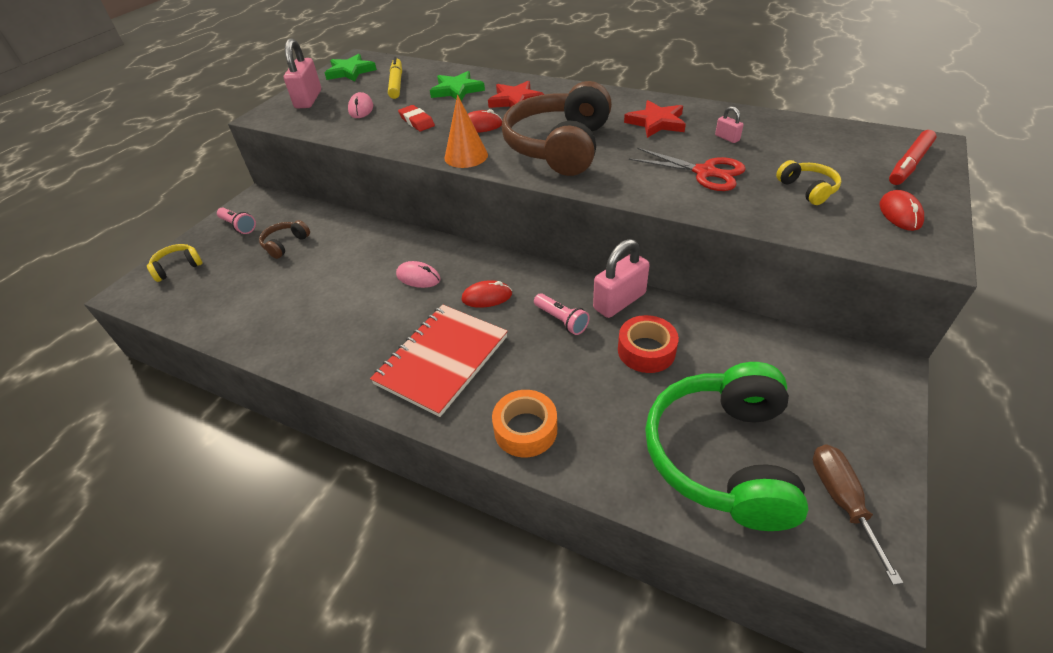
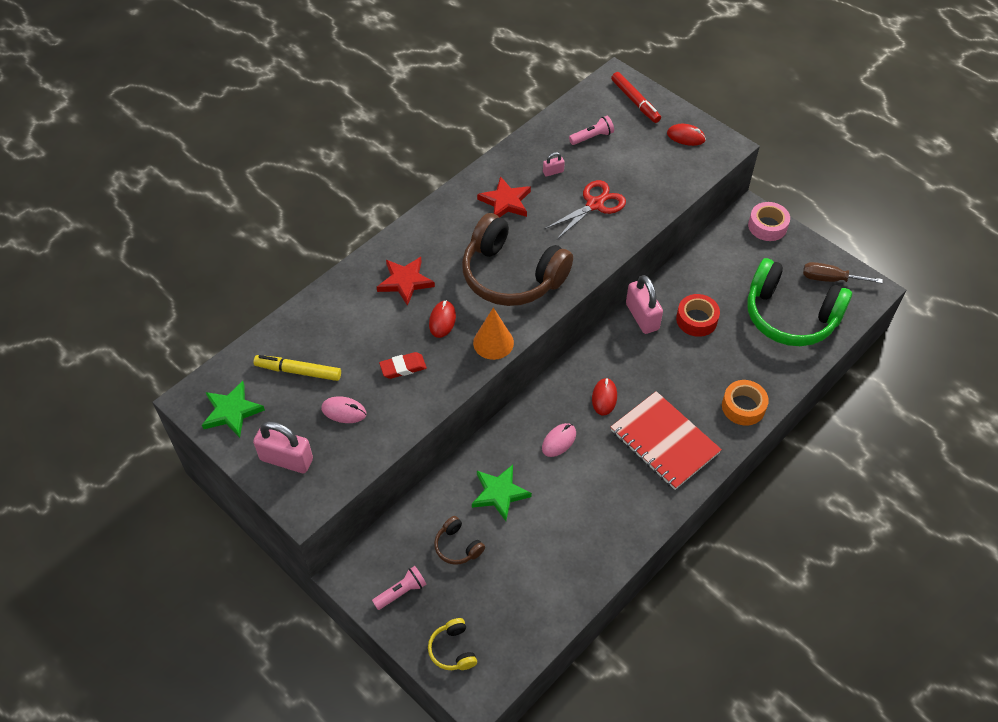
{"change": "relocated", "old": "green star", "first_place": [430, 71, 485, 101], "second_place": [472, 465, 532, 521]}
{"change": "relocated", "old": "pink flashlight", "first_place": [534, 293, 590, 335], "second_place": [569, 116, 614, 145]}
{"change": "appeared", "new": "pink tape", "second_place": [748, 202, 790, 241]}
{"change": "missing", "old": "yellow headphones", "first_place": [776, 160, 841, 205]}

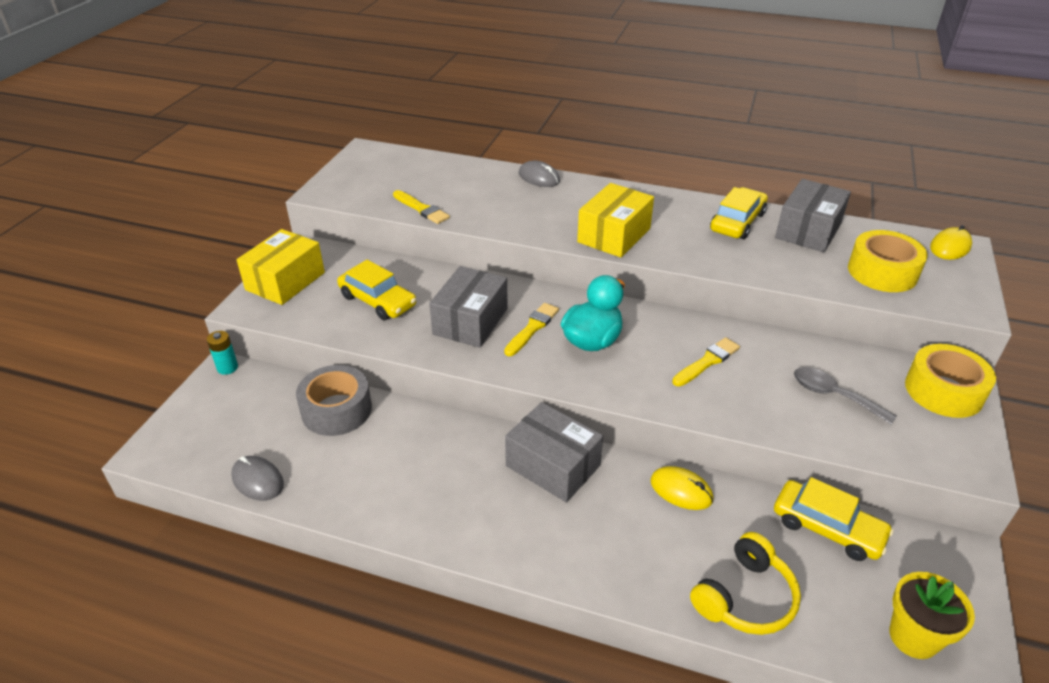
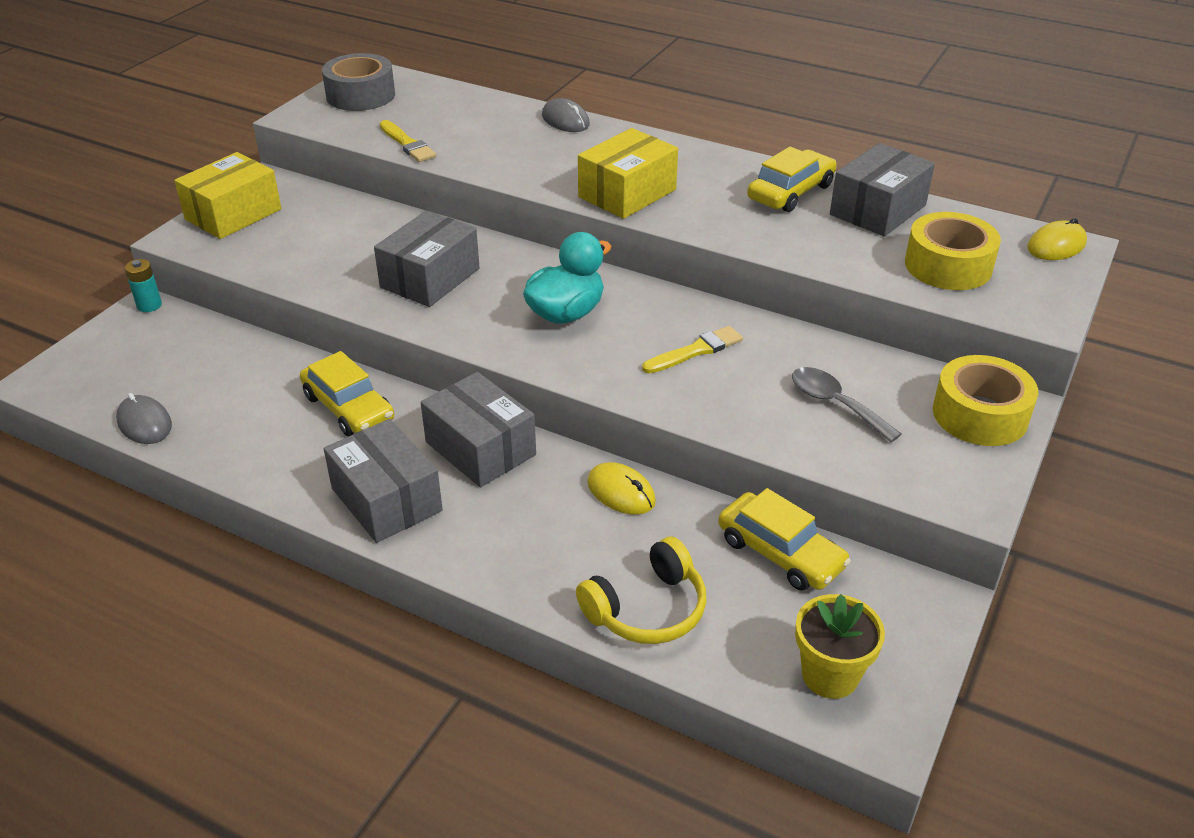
{"change": "relocated", "old": "yellow car", "first_place": [337, 260, 416, 320], "second_place": [300, 351, 394, 436]}
{"change": "relocated", "old": "grey tape", "first_place": [296, 365, 372, 436], "second_place": [322, 53, 395, 111]}
{"change": "appeared", "new": "grey box", "second_place": [324, 419, 443, 543]}
{"change": "missing", "old": "yellow brush", "first_place": [504, 303, 559, 356]}

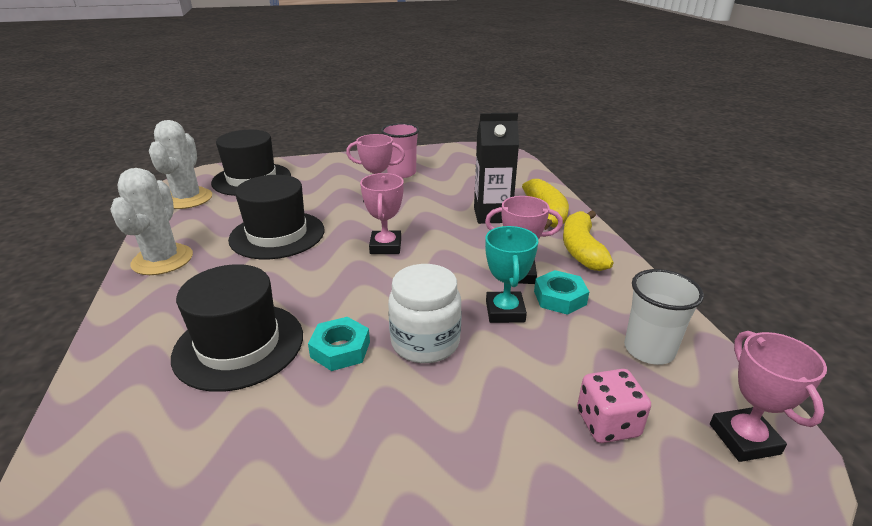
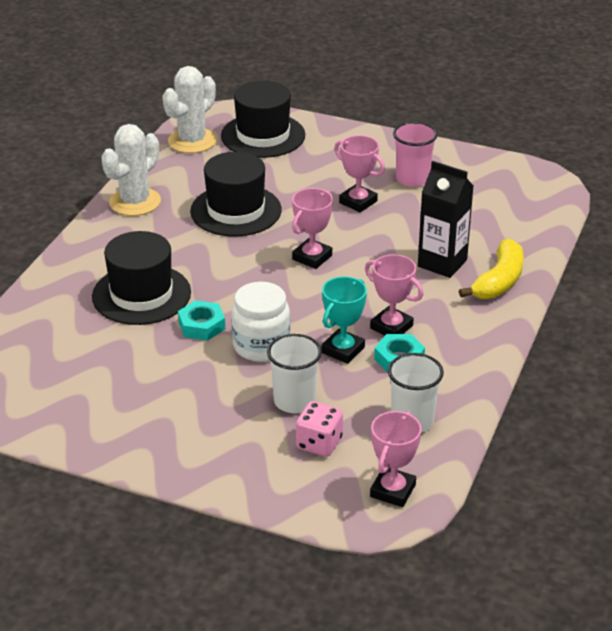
{"change": "appeared", "new": "white cup", "second_place": [267, 334, 322, 413]}
{"change": "missing", "old": "yellow banana", "first_place": [563, 210, 614, 271]}

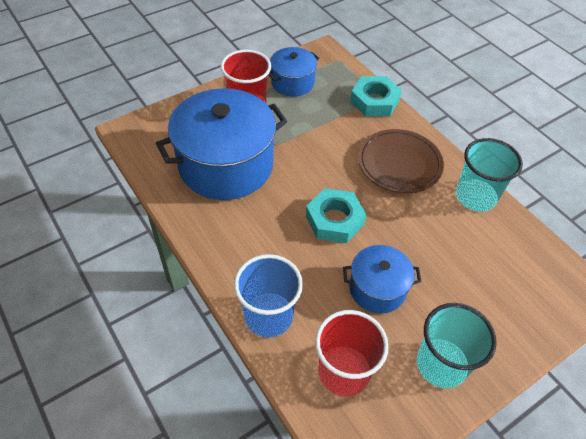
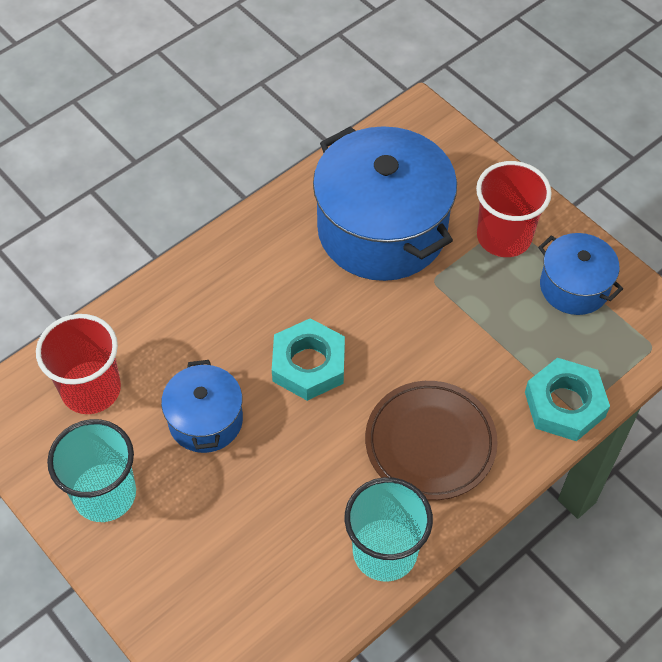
{"change": "missing", "old": "blue cup", "first_place": [234, 254, 303, 338]}

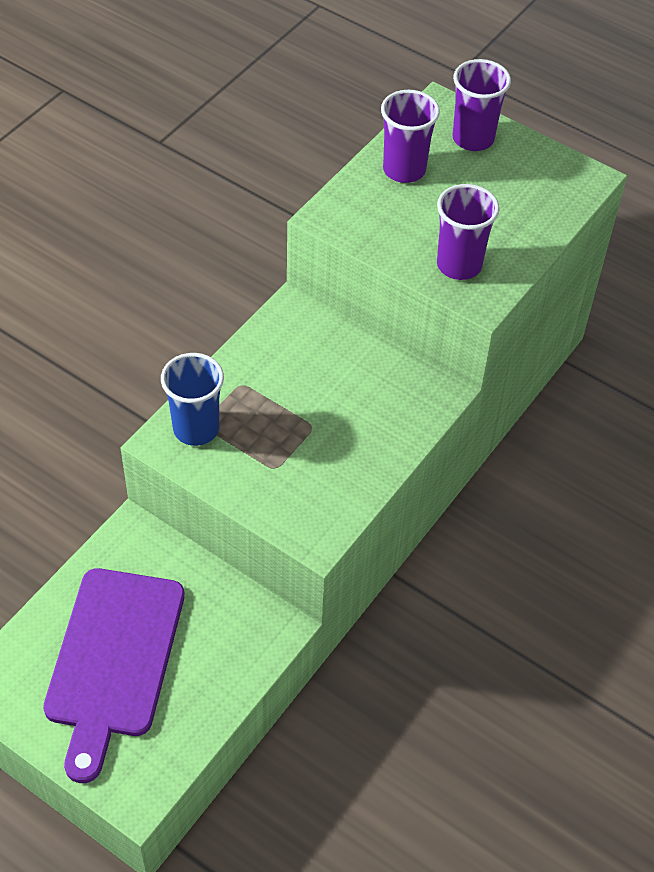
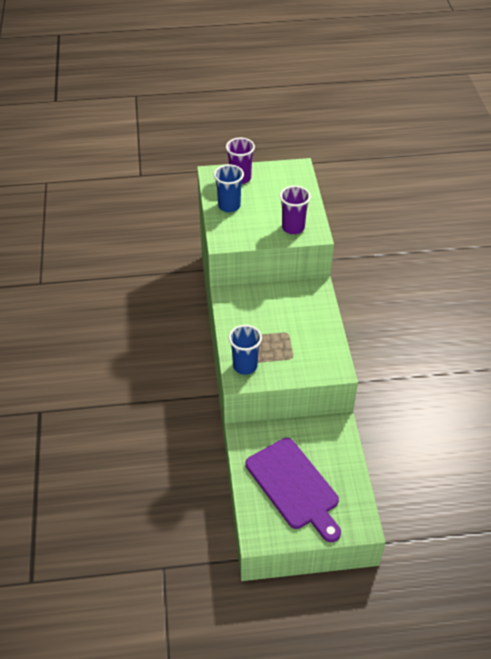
{"change": "colour", "old": "purple cup", "new": "blue cup", "first_place": [381, 90, 440, 183], "second_place": [214, 164, 244, 212]}

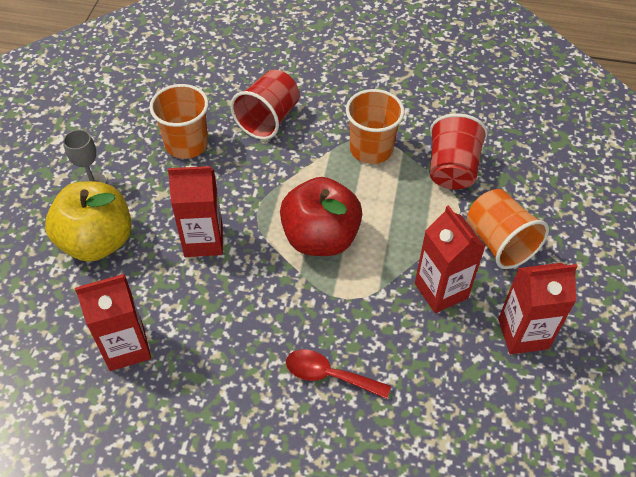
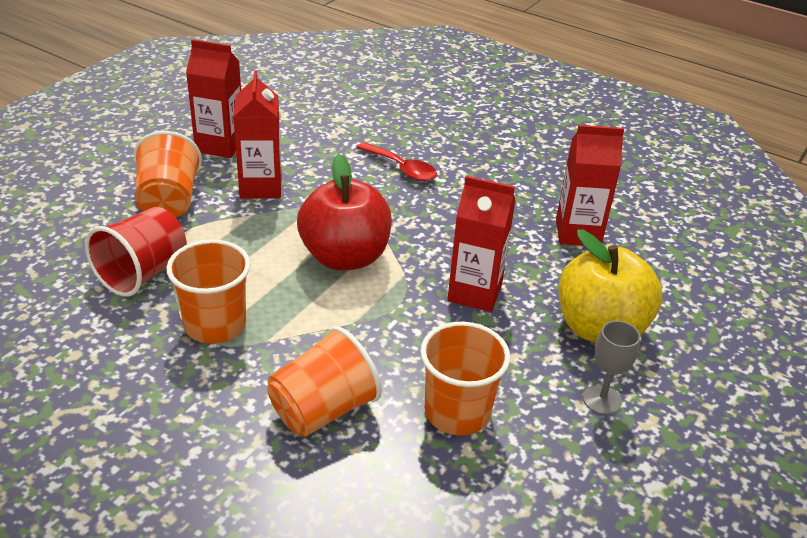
{"change": "colour", "old": "red cup", "new": "orange cup", "first_place": [230, 70, 300, 140], "second_place": [267, 326, 382, 437]}

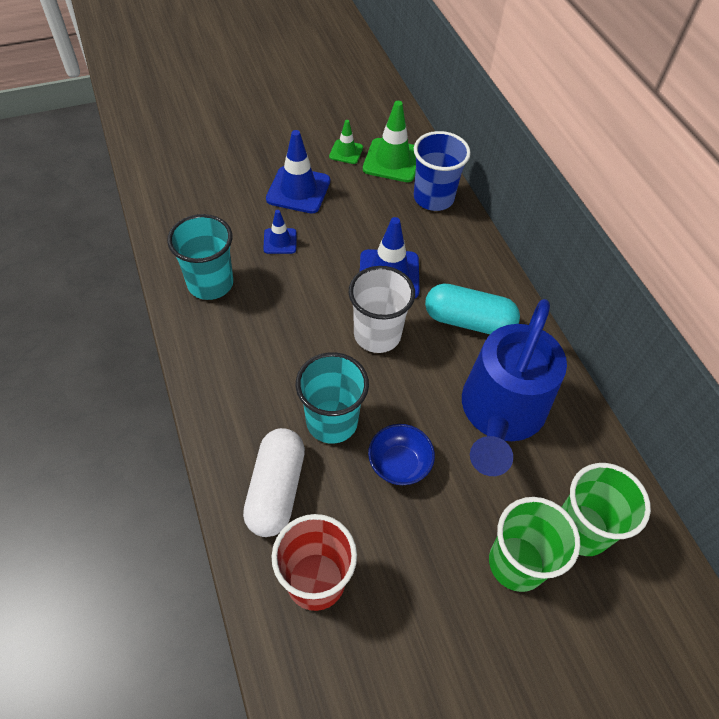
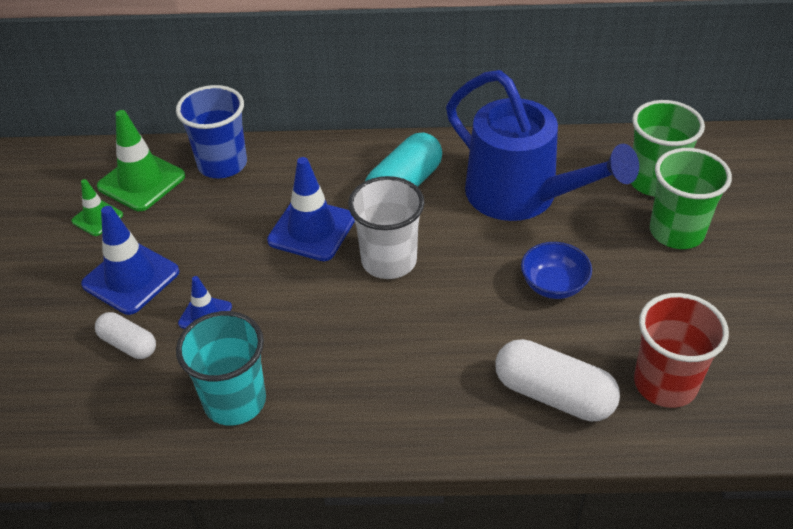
{"change": "appeared", "new": "white capsule", "second_place": [95, 312, 156, 359]}
{"change": "missing", "old": "turquoise cup", "first_place": [296, 352, 369, 444]}

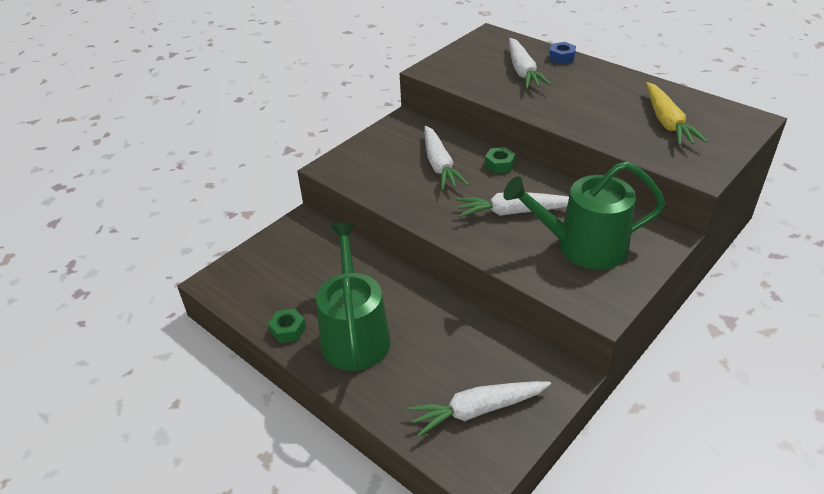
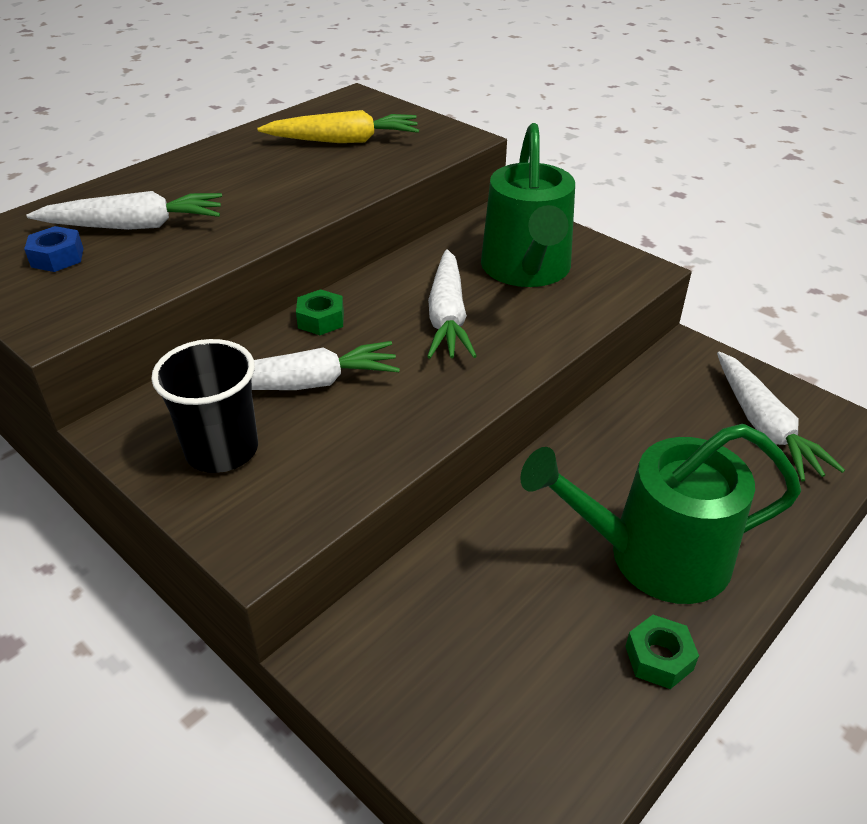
{"change": "relocated", "old": "blue nut", "first_place": [549, 42, 576, 64], "second_place": [24, 226, 84, 272]}
{"change": "appeared", "new": "black cup", "second_place": [151, 339, 258, 473]}

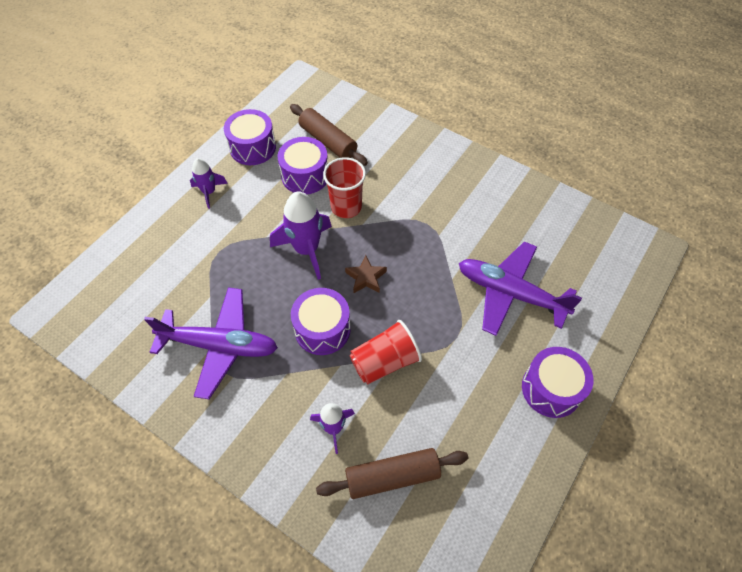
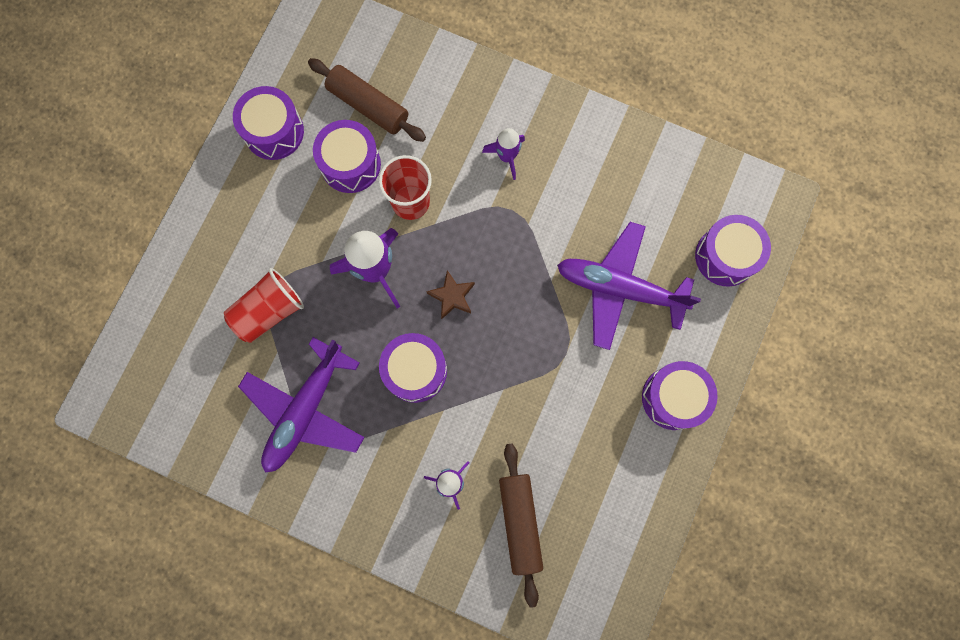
{"change": "relocated", "old": "red cup", "first_place": [350, 320, 422, 384], "second_place": [224, 268, 304, 343]}
{"change": "spun", "old": "purple plane", "first_place": [144, 287, 278, 399], "second_place": [238, 337, 365, 473], "degrees": 120}
{"change": "relocated", "old": "purple rocket", "first_place": [190, 158, 228, 209], "second_place": [482, 128, 525, 180]}
{"change": "spun", "old": "brown rolling pin", "first_place": [316, 448, 468, 499], "second_place": [499, 443, 543, 608], "degrees": -75}
{"change": "appeared", "new": "purple drum", "second_place": [695, 215, 771, 287]}

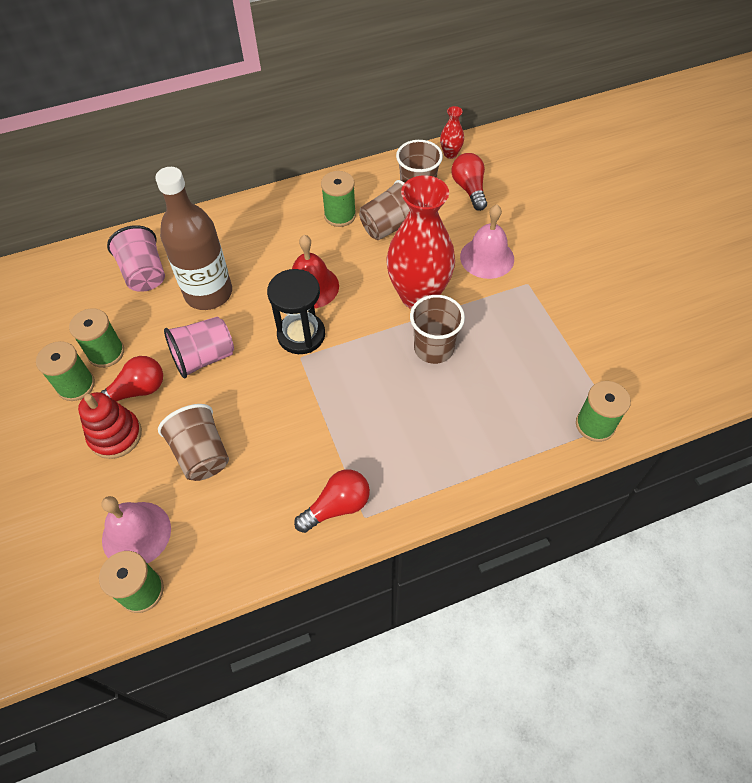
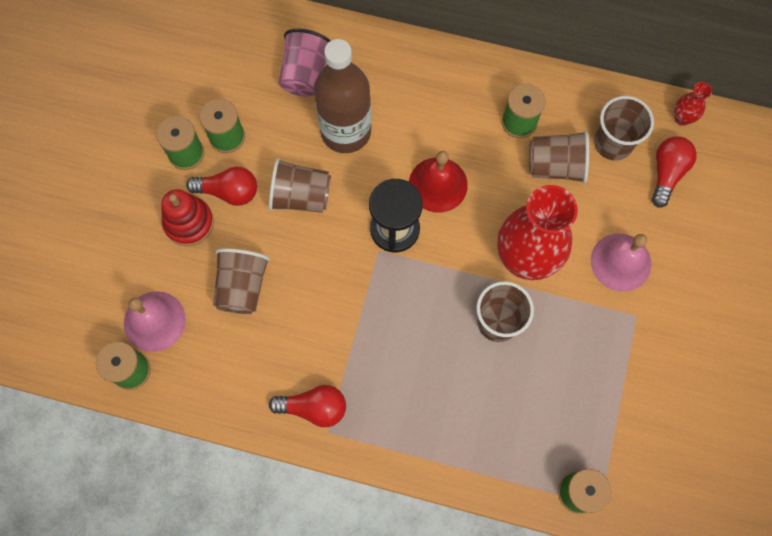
{"change": "colour", "old": "pink cup", "new": "brown cup", "first_place": [164, 316, 234, 378], "second_place": [269, 158, 331, 213]}

